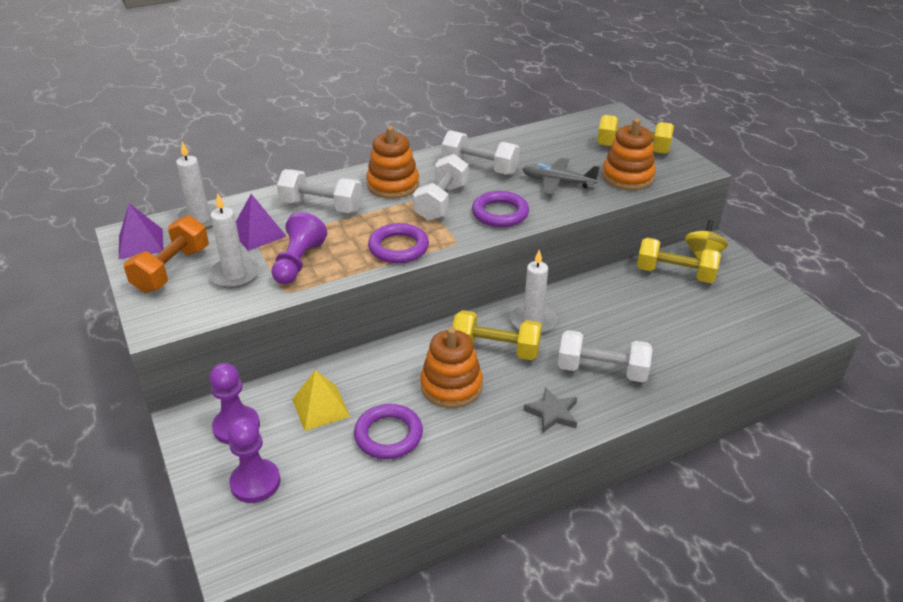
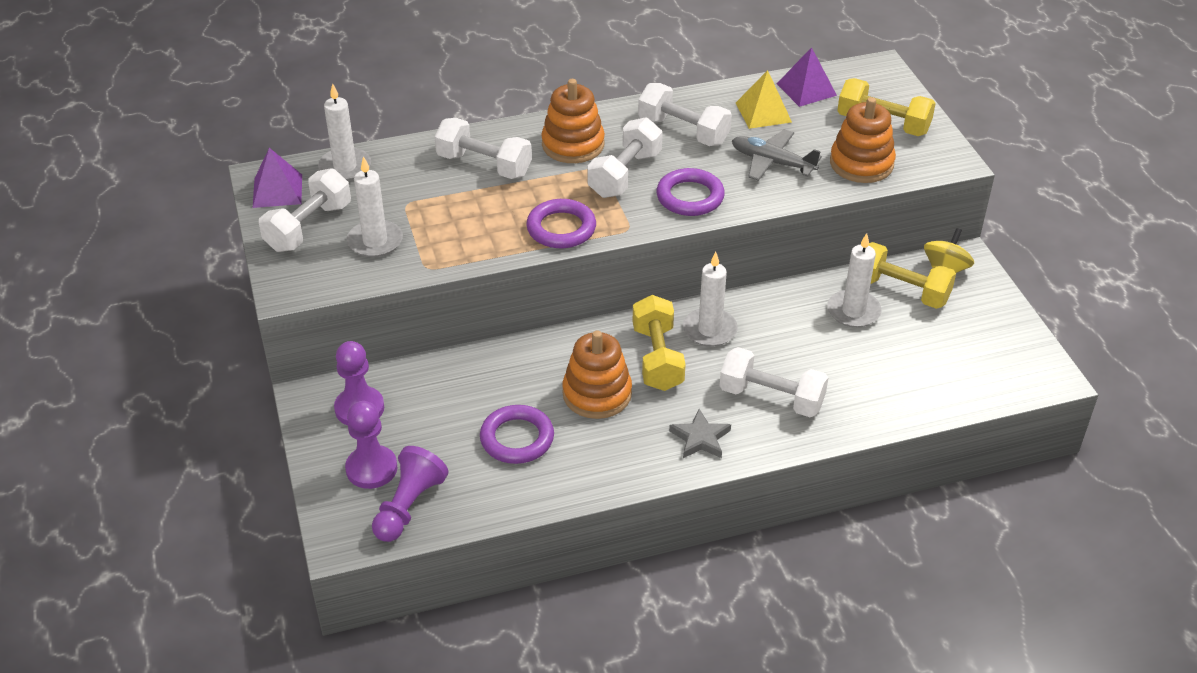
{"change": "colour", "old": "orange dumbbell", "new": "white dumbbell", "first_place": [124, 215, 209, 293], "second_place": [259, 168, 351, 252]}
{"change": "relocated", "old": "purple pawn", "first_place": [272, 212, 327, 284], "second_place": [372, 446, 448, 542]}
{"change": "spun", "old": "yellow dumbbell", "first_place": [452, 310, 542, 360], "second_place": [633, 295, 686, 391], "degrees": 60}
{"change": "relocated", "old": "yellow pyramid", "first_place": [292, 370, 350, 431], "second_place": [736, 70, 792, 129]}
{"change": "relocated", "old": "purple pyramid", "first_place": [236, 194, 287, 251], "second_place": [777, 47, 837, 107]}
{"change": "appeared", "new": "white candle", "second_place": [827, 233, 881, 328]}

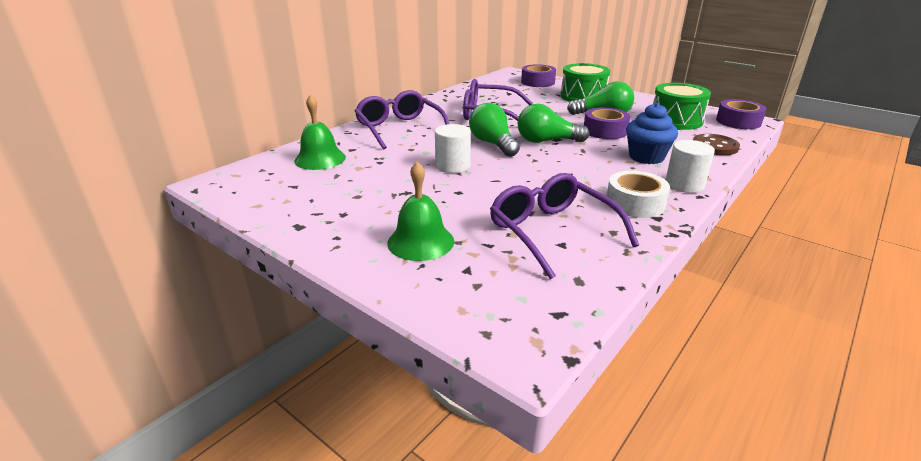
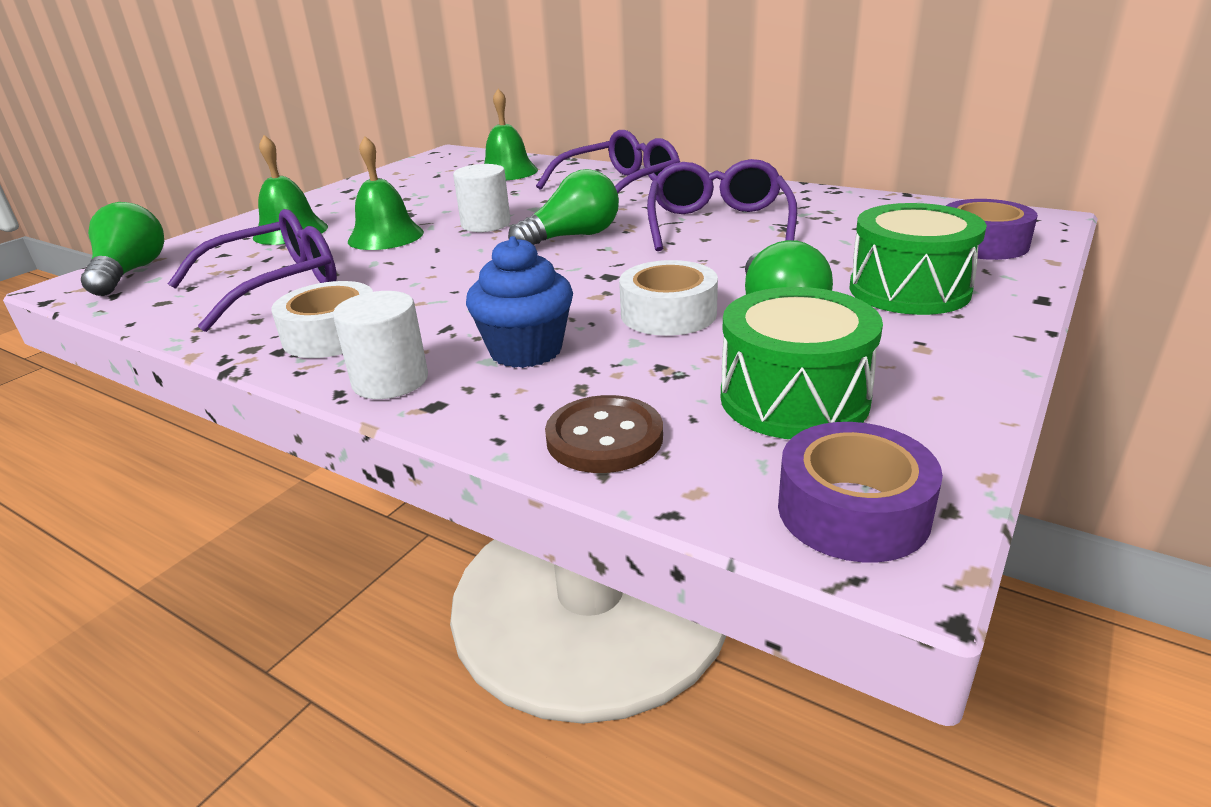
{"change": "relocated", "old": "green light bulb", "first_place": [517, 104, 589, 143], "second_place": [81, 202, 164, 296]}
{"change": "appeared", "new": "green bell", "second_place": [348, 136, 424, 250]}
{"change": "colour", "old": "purple tape", "new": "white tape", "first_place": [584, 107, 630, 139], "second_place": [619, 260, 718, 336]}

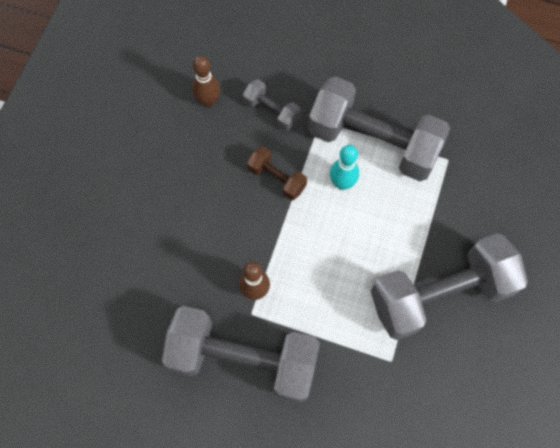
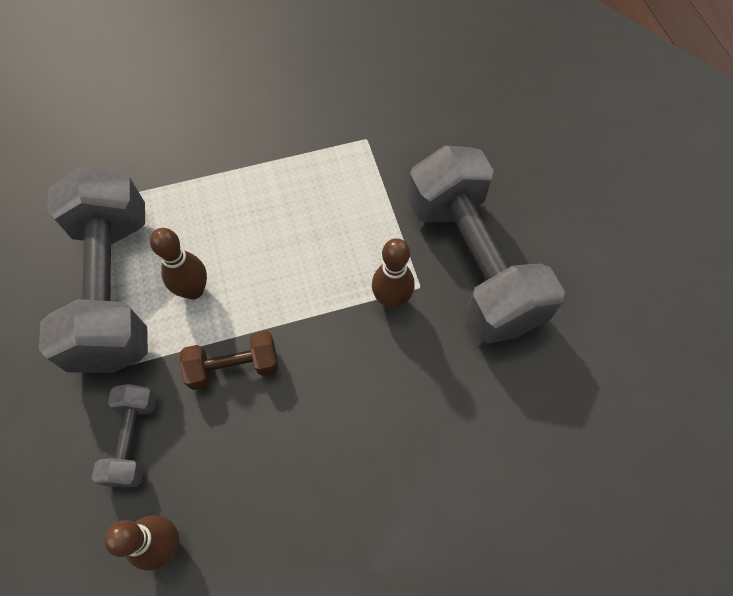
{"change": "colour", "old": "turquoise bowling pin", "new": "brown bowling pin", "first_place": [330, 145, 359, 190], "second_place": [150, 228, 207, 299]}
{"change": "spun", "old": "brown dumbbell", "first_place": [247, 146, 307, 200], "second_place": [179, 331, 278, 390], "degrees": 75}
{"change": "missing", "old": "grey dumbbell", "first_place": [371, 233, 528, 340]}

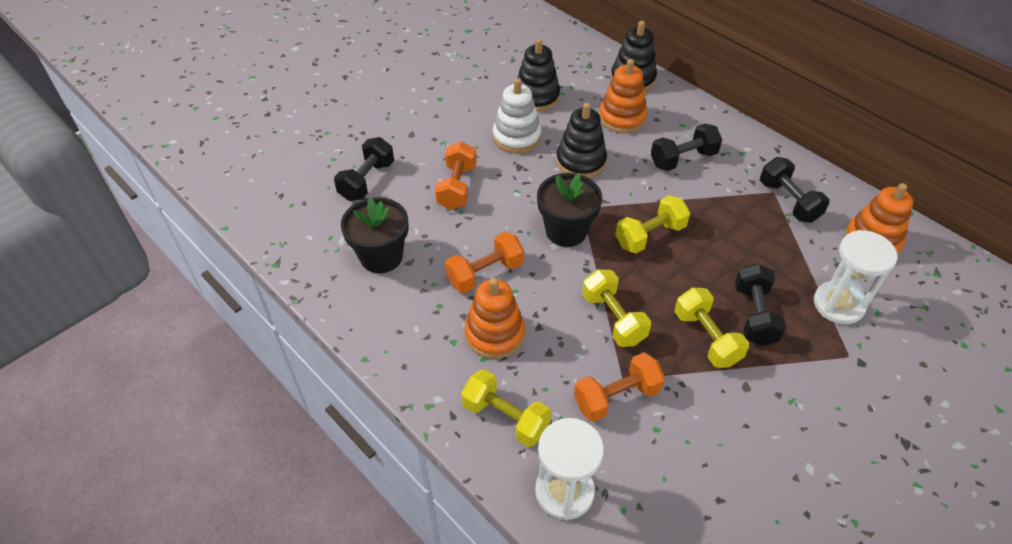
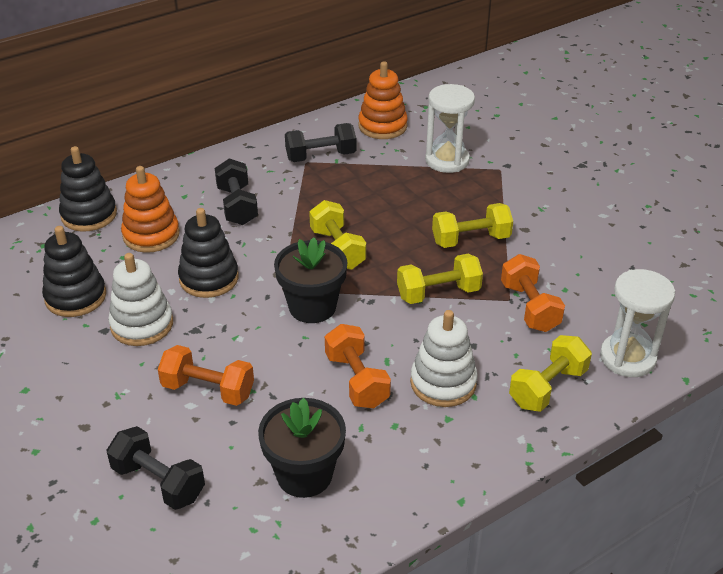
{"change": "colour", "old": "orange stacking toy", "new": "white stacking toy", "first_place": [464, 278, 525, 359], "second_place": [410, 310, 478, 407]}
{"change": "missing", "old": "black dumbbell", "first_place": [735, 263, 786, 346]}

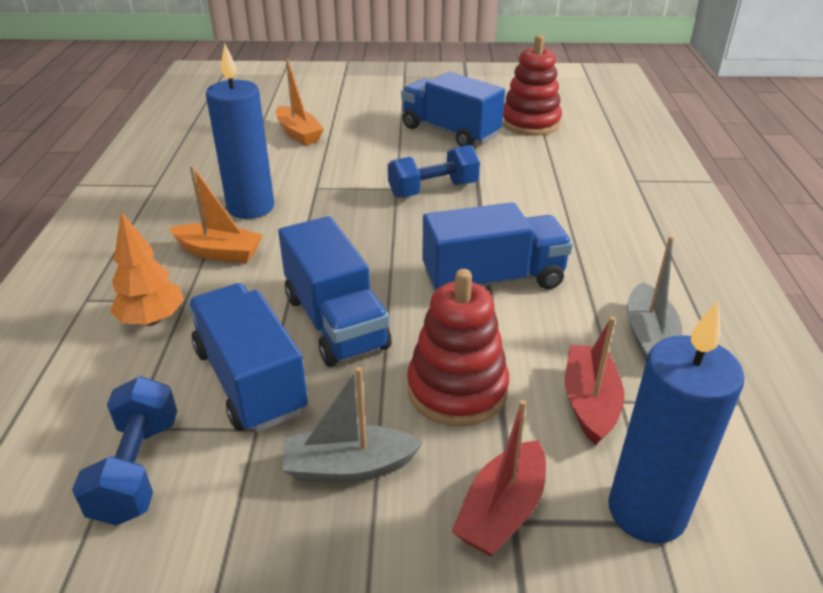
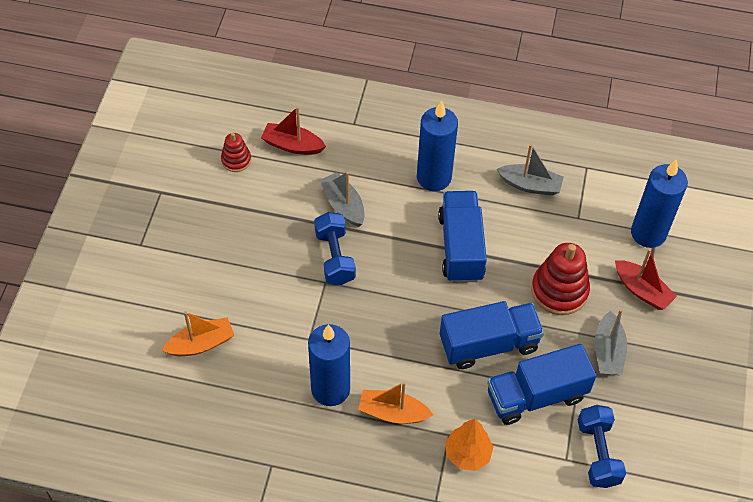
{"change": "size", "old": "red stacking toy", "first_place": [502, 35, 562, 136], "second_place": [221, 133, 251, 172], "factor": 0.56}
{"change": "relocated", "old": "red boat", "first_place": [565, 316, 624, 446], "second_place": [261, 107, 326, 155]}
{"change": "appeared", "new": "grey boat", "second_place": [320, 171, 365, 227]}
{"change": "spun", "old": "orange boat", "first_place": [169, 165, 263, 263], "second_place": [358, 382, 433, 424], "degrees": -105}
{"change": "appeared", "new": "blue candle", "second_place": [417, 100, 458, 191]}
{"change": "spun", "old": "blue dumbbell", "first_place": [72, 376, 177, 526], "second_place": [578, 405, 626, 488], "degrees": 75}
{"change": "missing", "old": "blue truck", "first_place": [401, 72, 505, 147]}

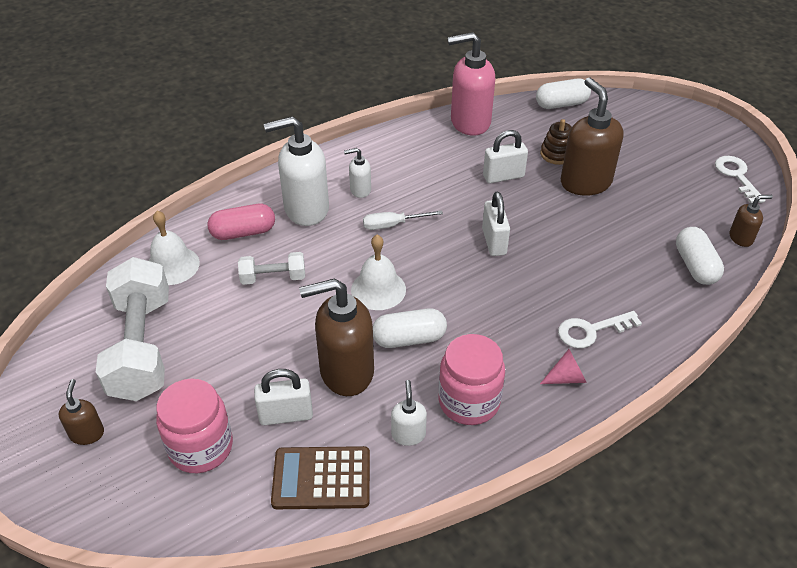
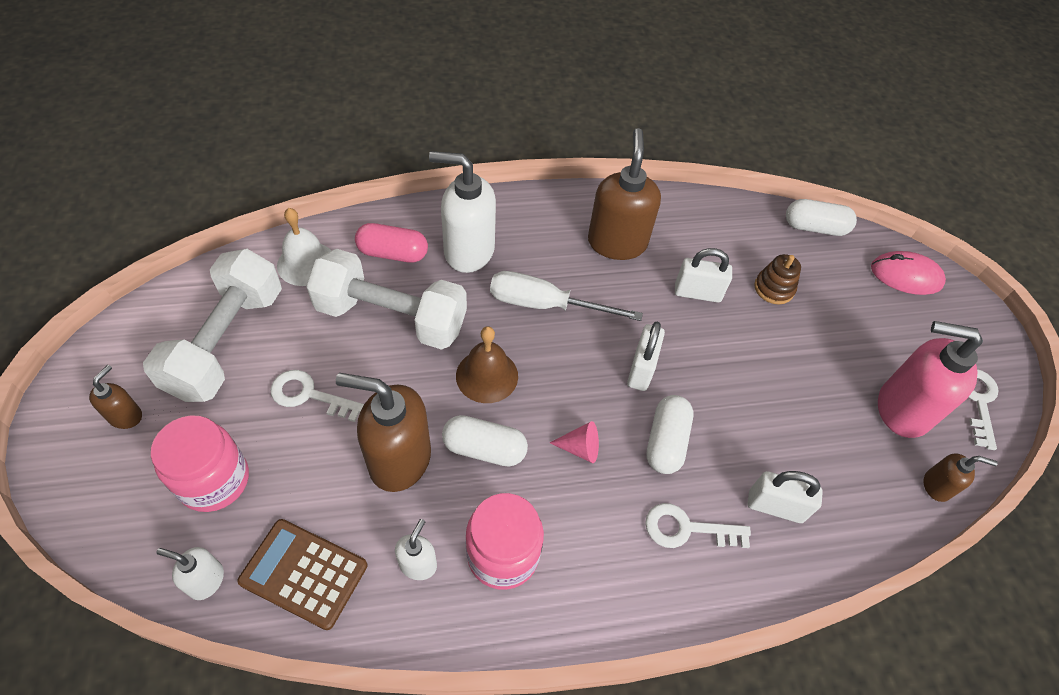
{"change": "relocated", "old": "white soap dispenser", "first_place": [344, 148, 371, 198], "second_place": [156, 547, 224, 600]}
{"change": "appeared", "new": "white key", "second_place": [270, 370, 364, 422]}
{"change": "size", "old": "white dumbbell", "first_place": [238, 252, 305, 285], "second_place": [307, 249, 467, 350], "factor": 2.04}
{"change": "colour", "old": "white bell", "new": "brown bell", "first_place": [351, 235, 406, 310], "second_place": [456, 326, 518, 403]}
{"change": "size", "old": "white screwdriver", "first_place": [363, 210, 443, 230], "second_place": [490, 271, 643, 321], "factor": 1.66}
{"change": "relocated", "old": "pink cone", "first_place": [540, 349, 587, 384], "second_place": [550, 421, 599, 463]}
{"change": "relocated", "old": "brown soap dispenser", "first_place": [561, 77, 623, 196], "second_place": [588, 128, 661, 260]}
{"change": "relocated", "old": "white capsule", "first_place": [676, 227, 724, 285], "second_place": [646, 395, 694, 474]}
{"change": "relocated", "old": "white padlock", "first_place": [254, 369, 313, 425], "second_place": [748, 471, 823, 523]}
{"change": "appeared", "new": "pink mouse", "second_place": [871, 251, 946, 295]}
{"change": "relocated", "old": "pink soap dispenser", "first_place": [447, 32, 495, 136], "second_place": [878, 321, 983, 438]}

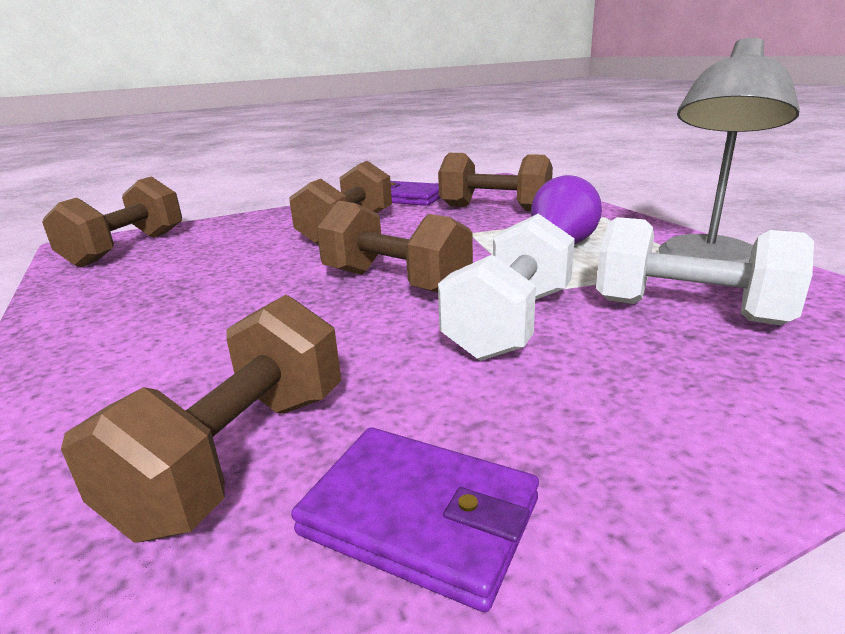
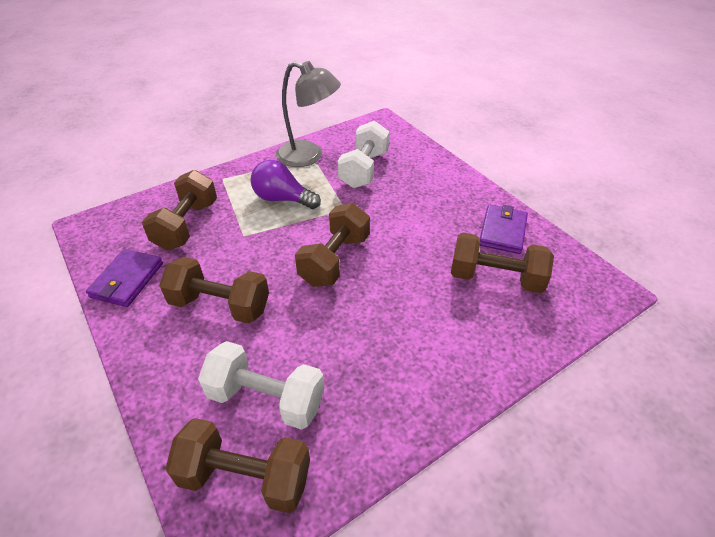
{"change": "relocated", "old": "white dumbbell", "first_place": [438, 214, 575, 361], "second_place": [198, 341, 324, 430]}

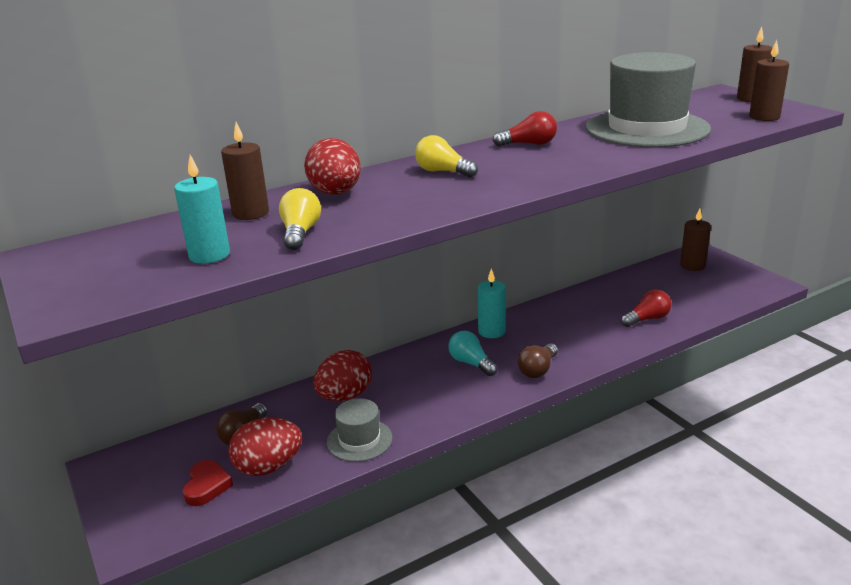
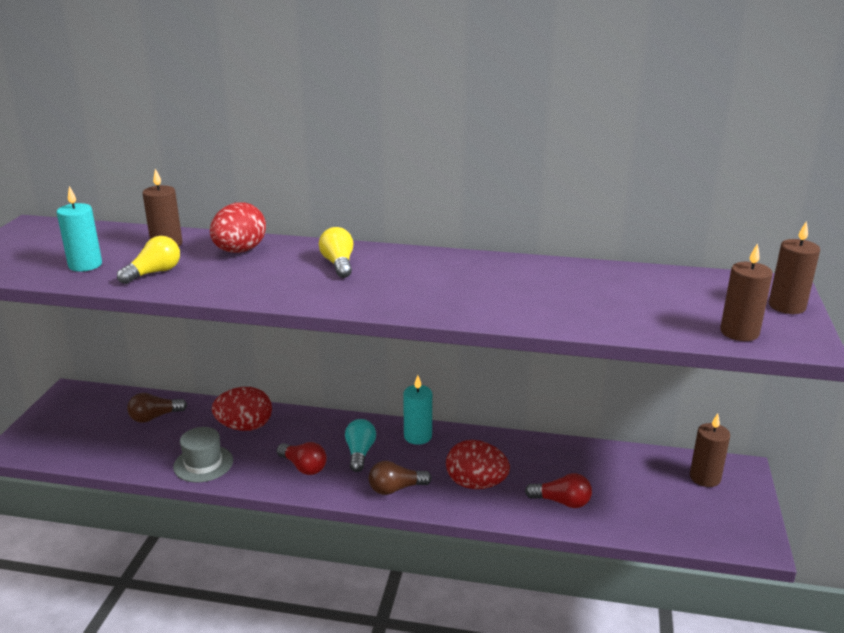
{"change": "relocated", "old": "red light bulb", "first_place": [493, 111, 557, 147], "second_place": [277, 442, 327, 475]}
{"change": "relocated", "old": "red egg", "first_place": [228, 418, 302, 476], "second_place": [446, 440, 510, 489]}
{"change": "missing", "old": "red heart", "first_place": [183, 460, 233, 506]}
{"change": "missing", "old": "grey hat", "first_place": [585, 52, 711, 147]}

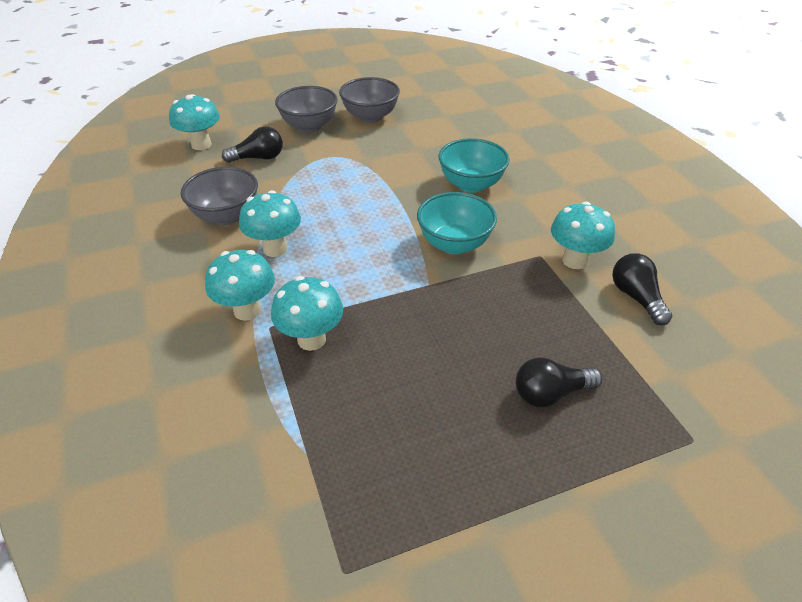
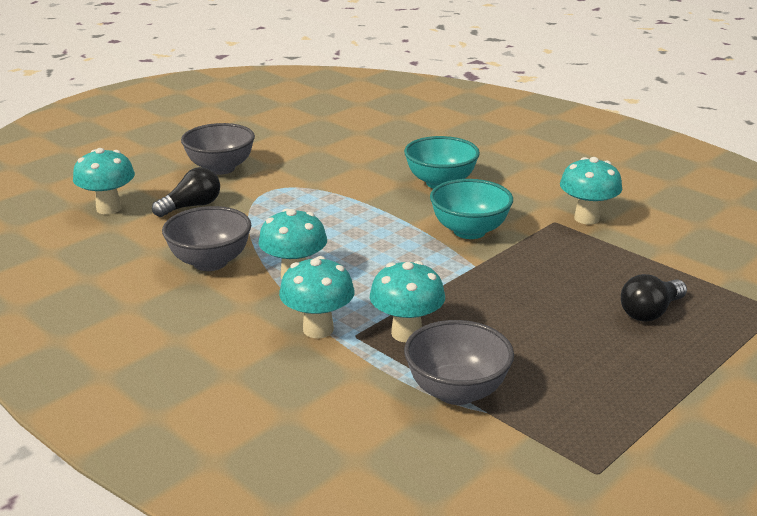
{"change": "relocated", "old": "grey bowl", "first_place": [339, 77, 400, 123], "second_place": [404, 320, 514, 405]}
{"change": "missing", "old": "black light bulb", "first_place": [612, 253, 672, 325]}

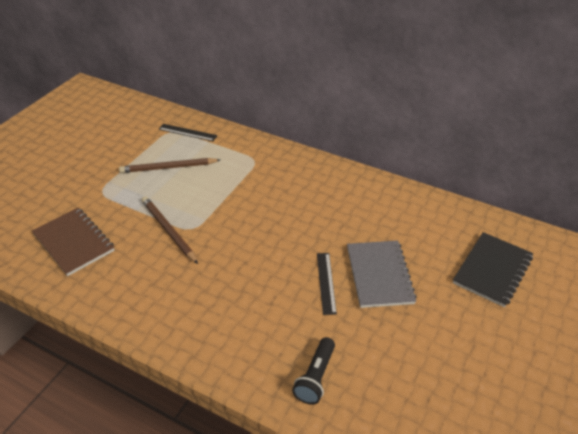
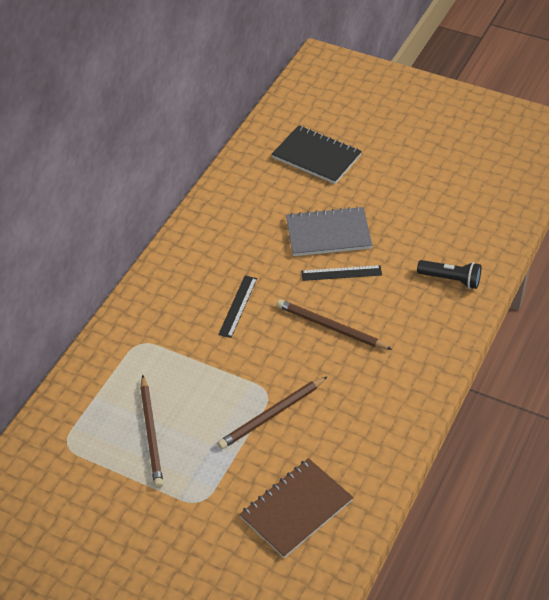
{"change": "relocated", "old": "black ruler", "first_place": [159, 124, 217, 141], "second_place": [218, 276, 257, 338]}
{"change": "appeared", "new": "brown pencil", "second_place": [276, 299, 393, 350]}

